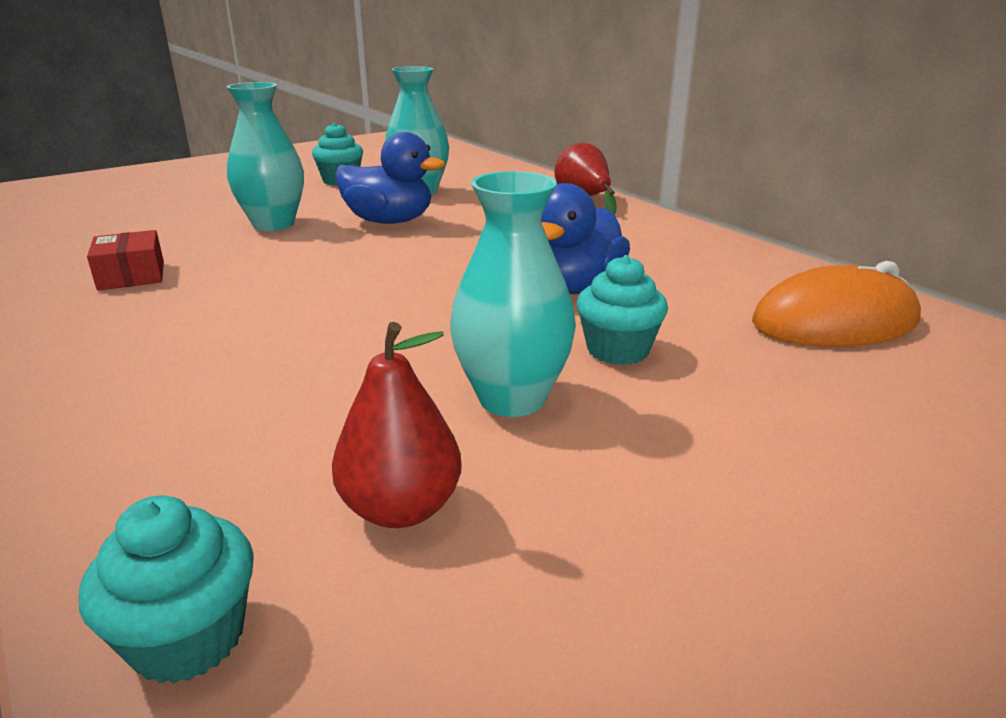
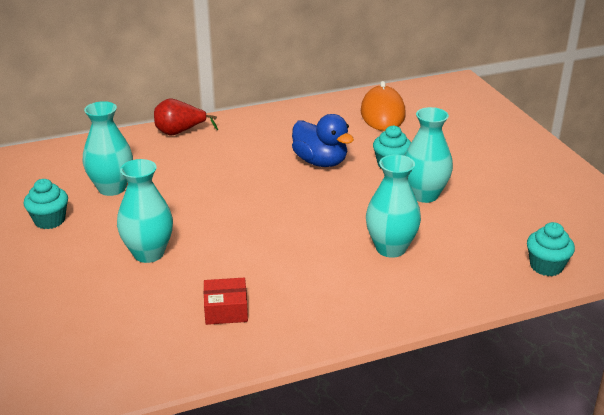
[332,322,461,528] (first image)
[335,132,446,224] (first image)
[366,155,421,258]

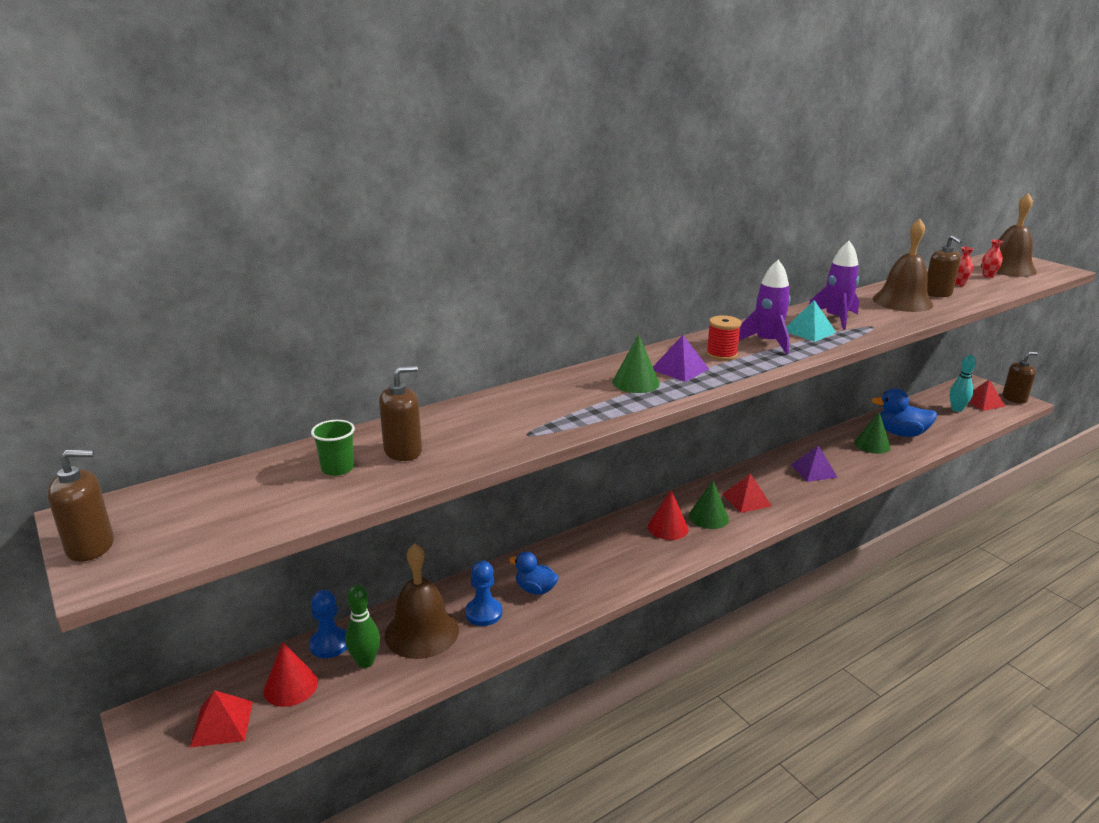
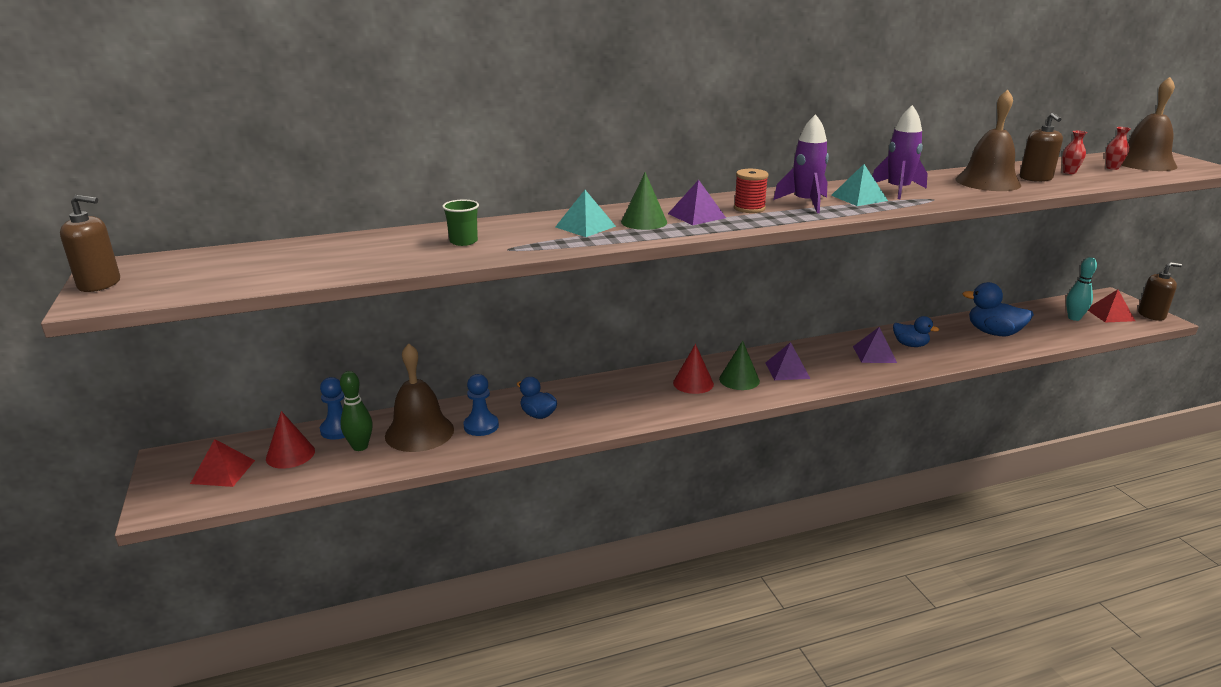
[442,199,479,246]
[379,366,422,461] (first image)
[766,342,811,380]
[854,411,891,454] (first image)
[555,190,616,237]
[893,316,939,347]

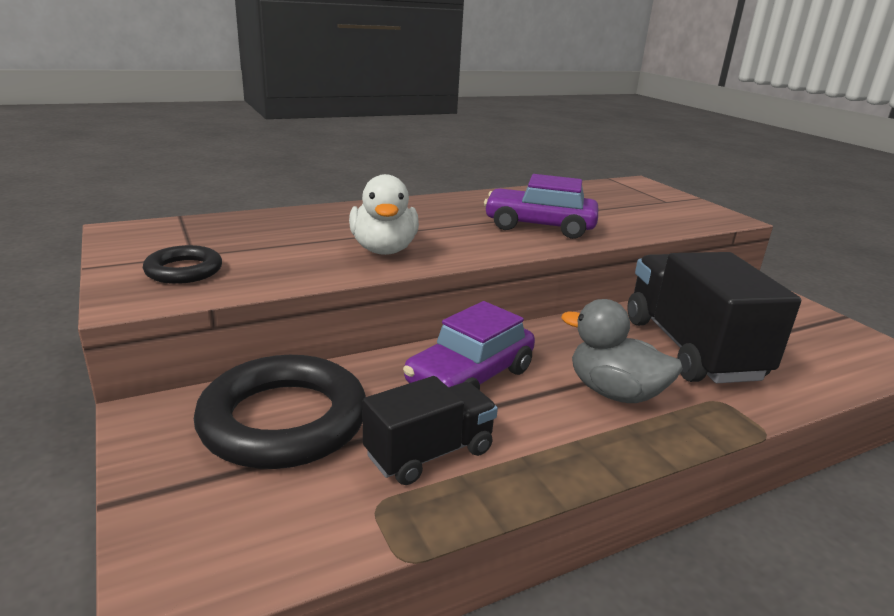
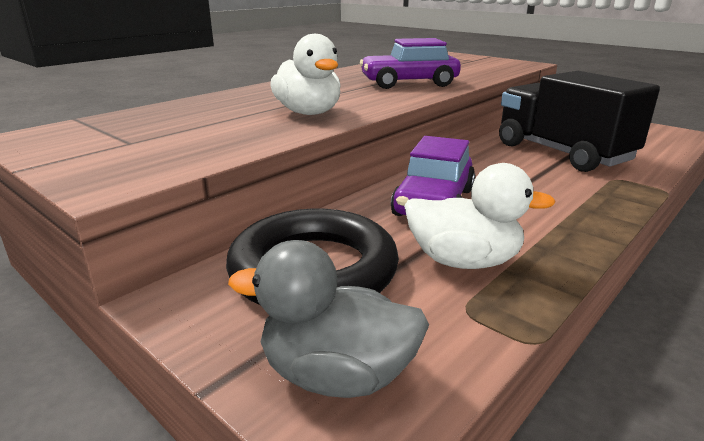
[143,245,222,284] (first image)
[404,163,556,269]
[228,240,429,398]

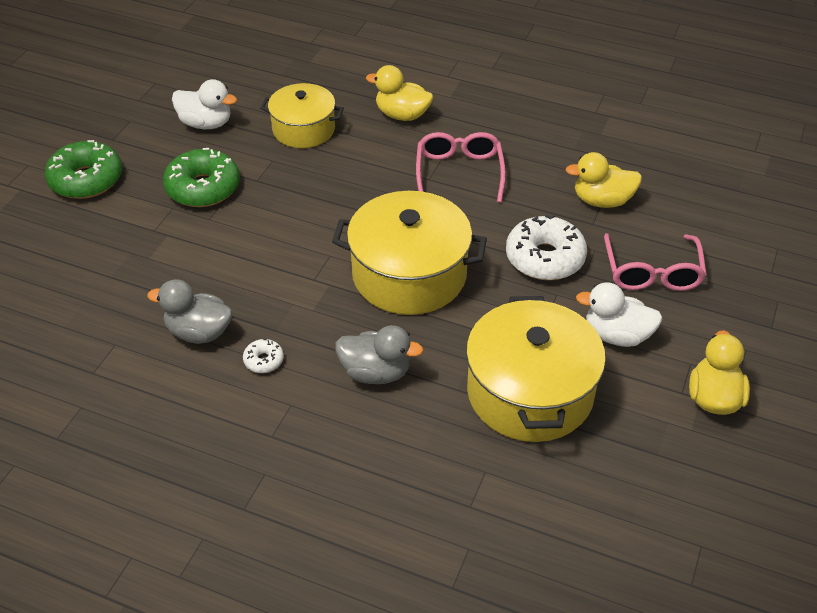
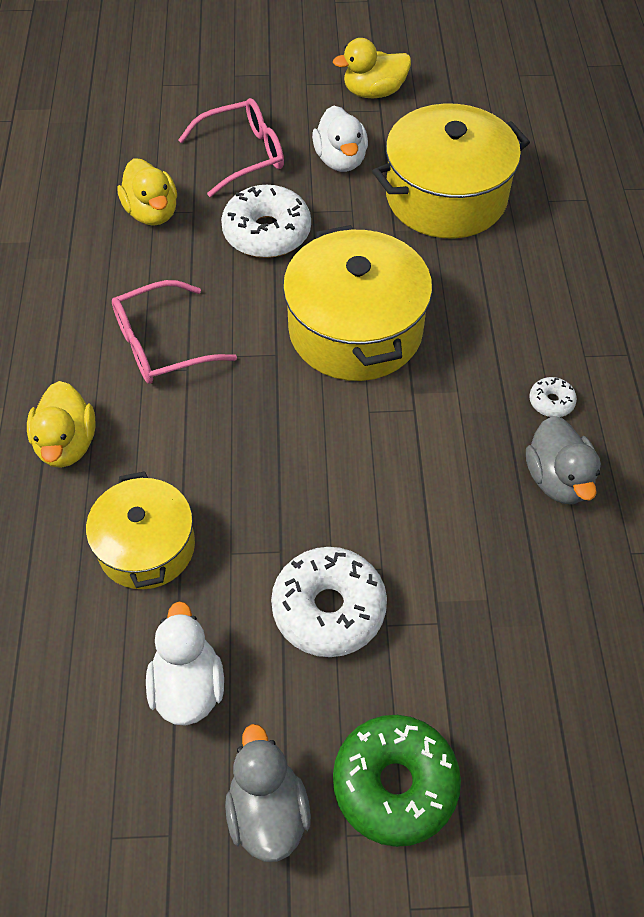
[271,547,387,657]
[225,724,311,862]

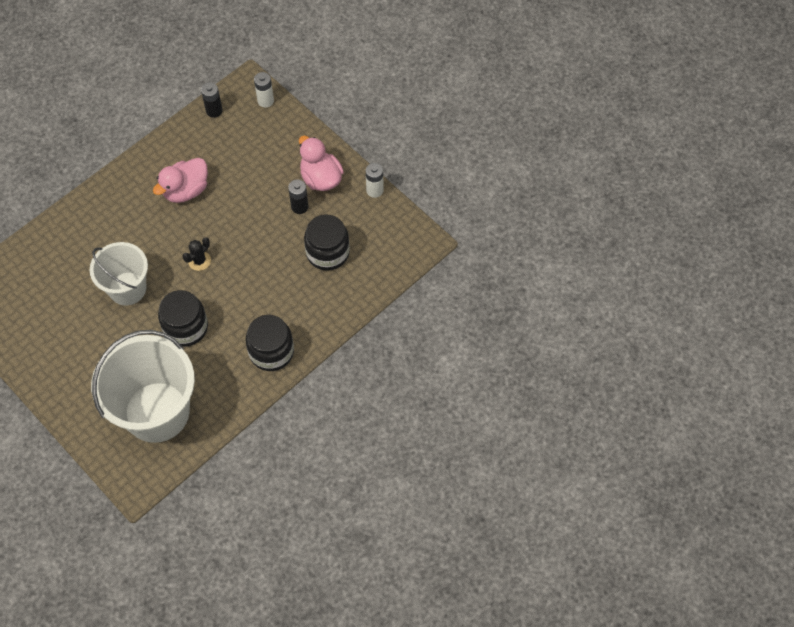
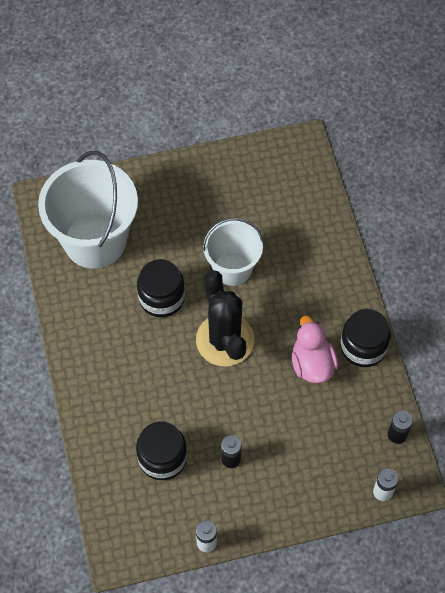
[196,270,254,367]
[340,309,391,367]
[299,136,344,191] (first image)

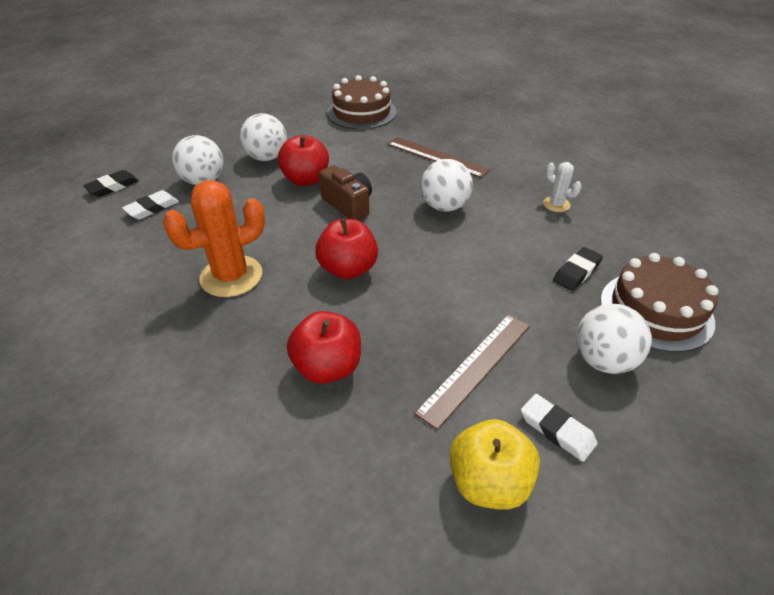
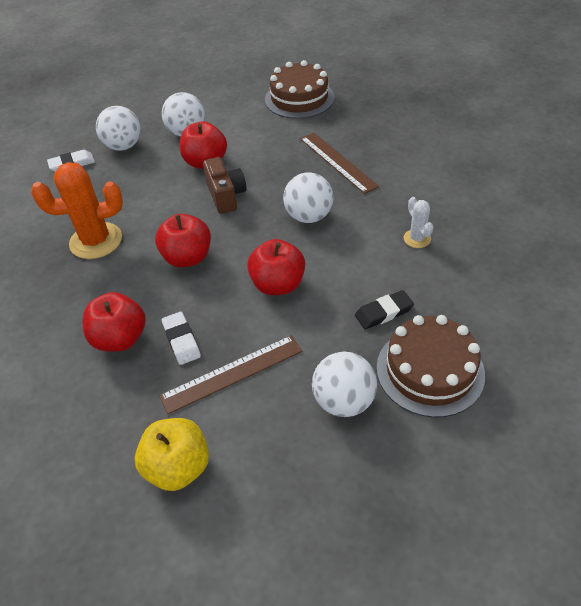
[83,170,139,197] (first image)
[162,312,201,365]
[247,239,305,295]

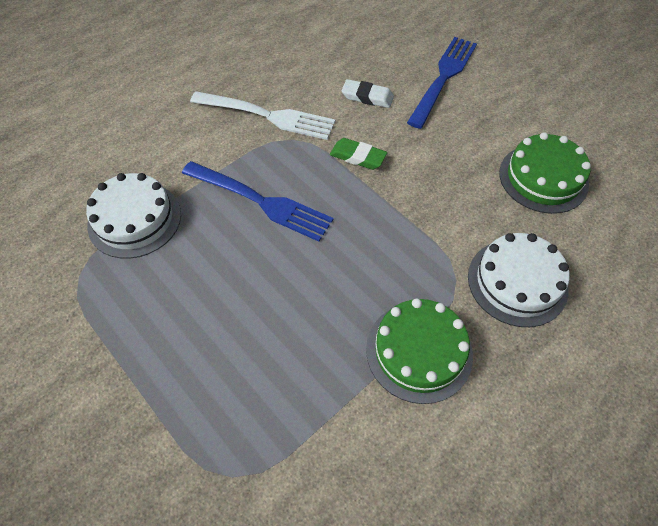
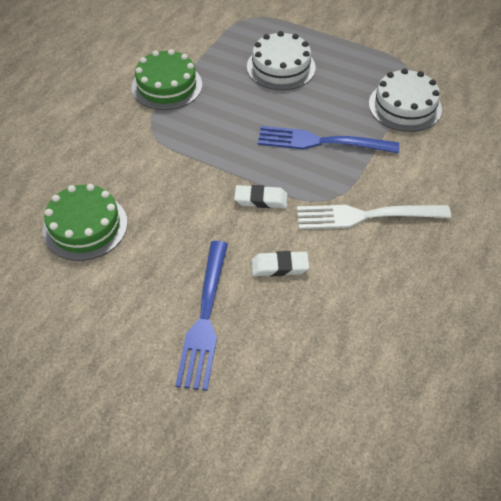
[234,185,287,208]
[247,31,316,90]

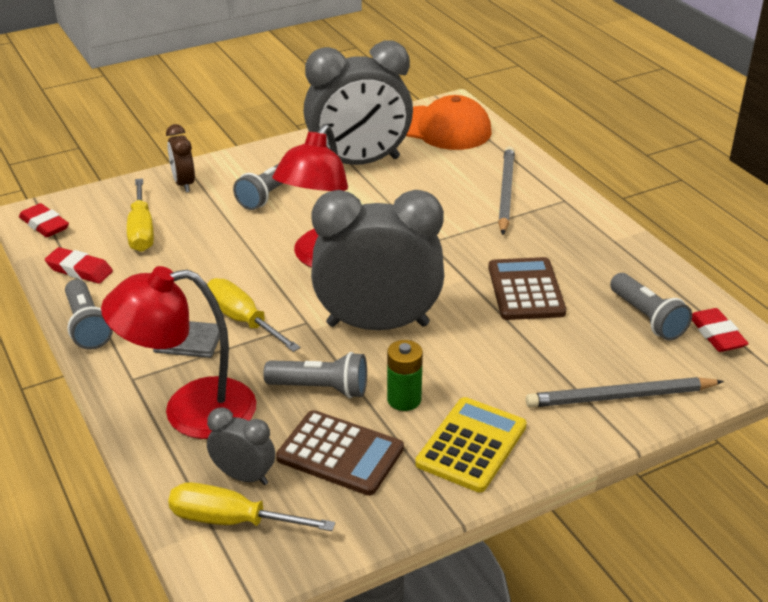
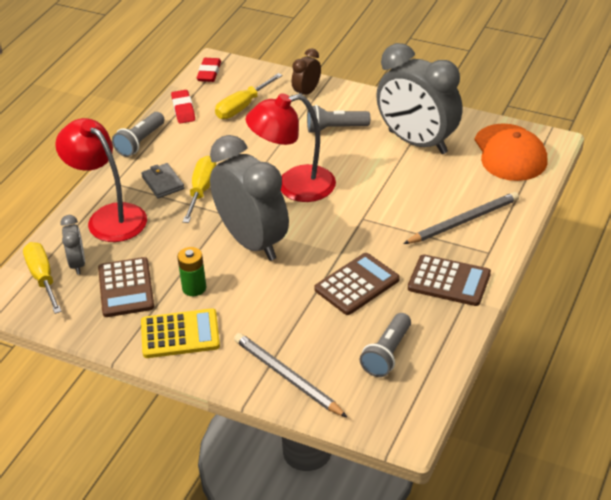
[263,352,367,398] (first image)
[692,308,749,352] (first image)
[408,254,491,306]

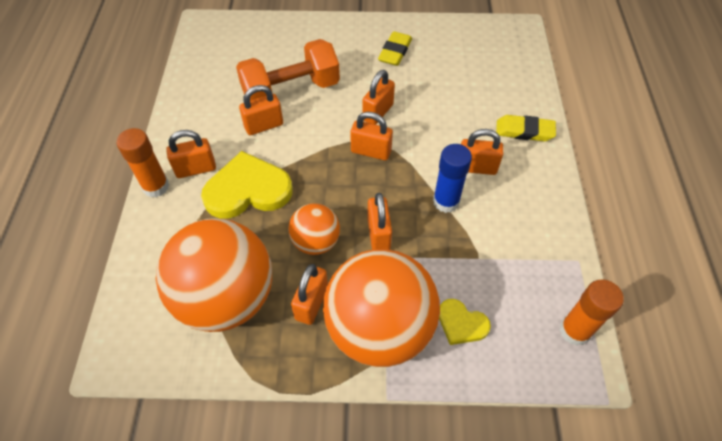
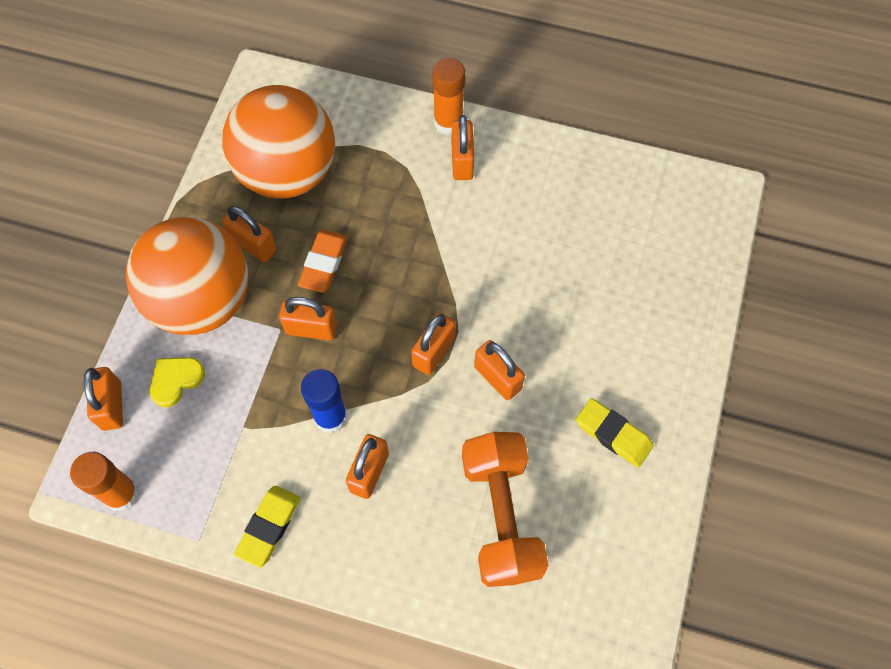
[201,151,293,219] (first image)
[462,432,549,587]
[84,367,123,431]
[298,230,348,293]
[234,486,300,568]

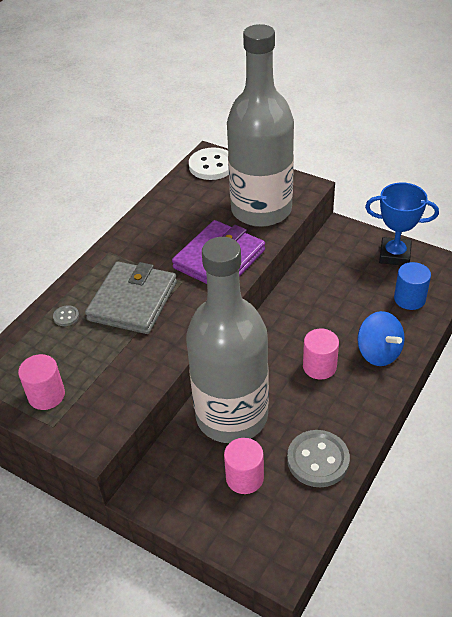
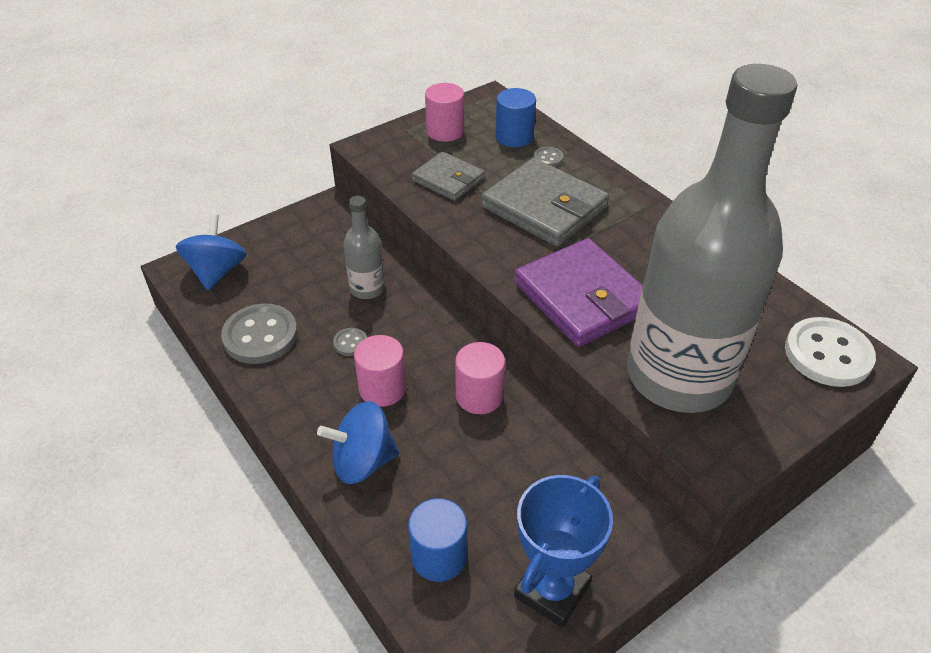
[343,196,385,299]
[455,342,505,414]
[176,214,246,290]
[333,328,367,356]
[412,152,485,201]
[495,88,536,147]

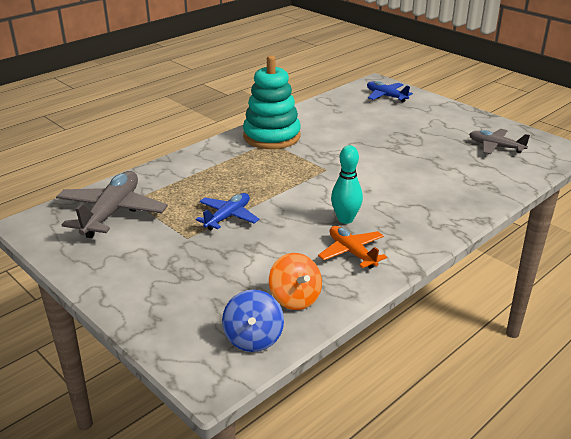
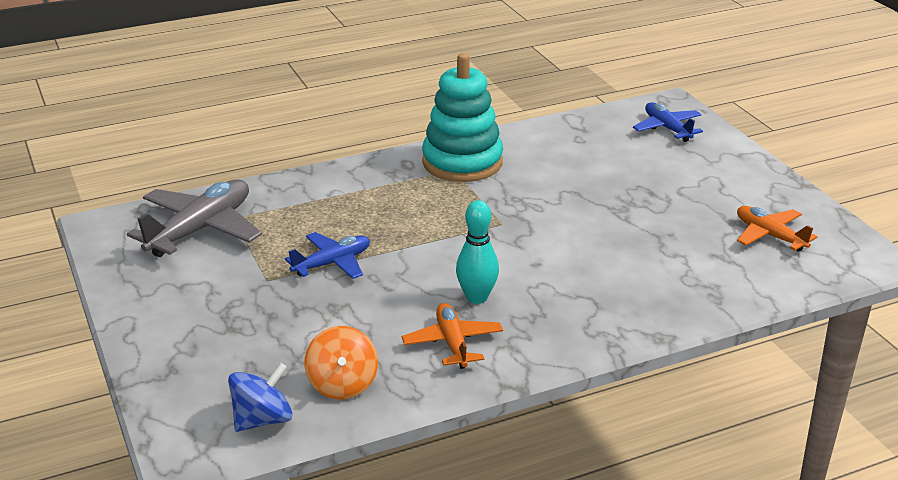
[228,362,293,432]
[737,206,817,252]

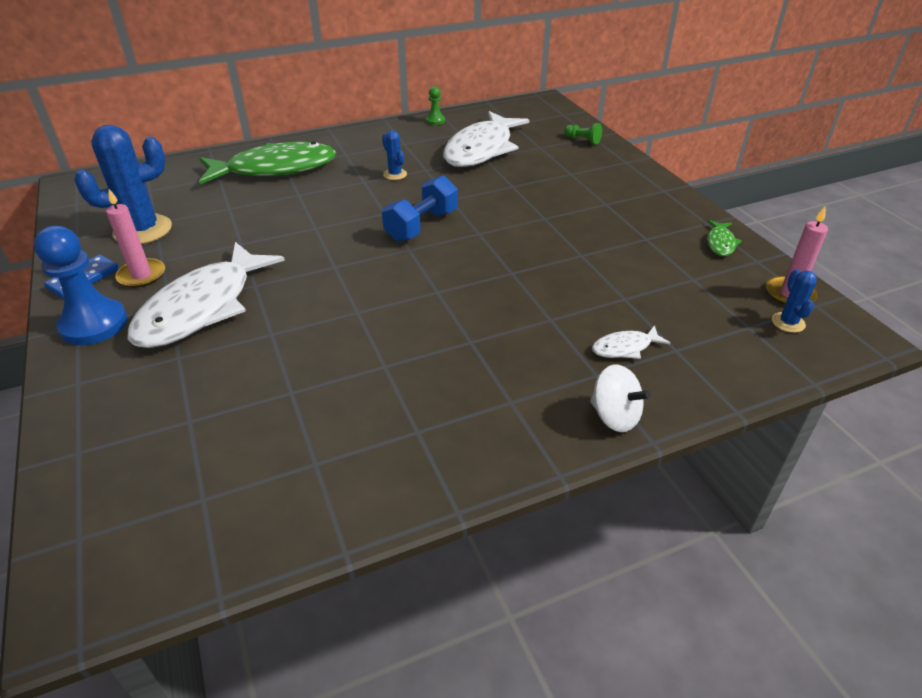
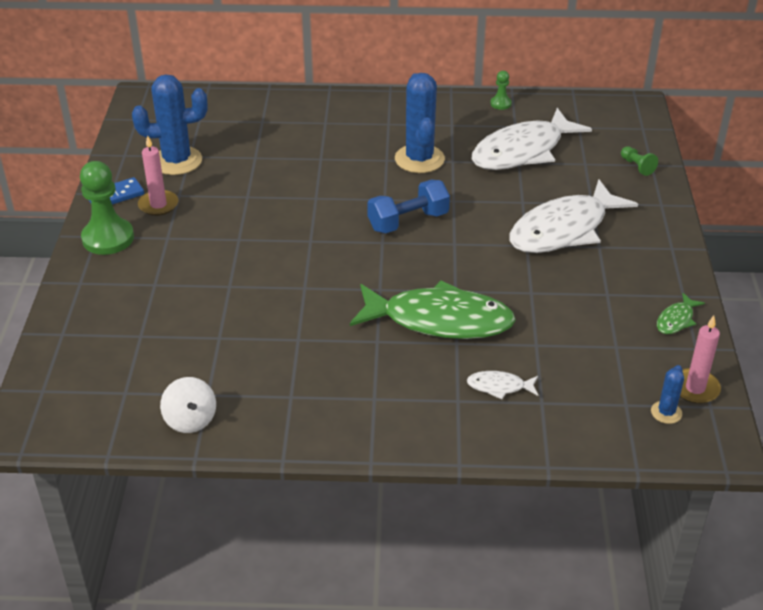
[80,161,134,255]
[509,179,638,253]
[350,281,516,339]
[395,73,445,173]
[160,377,216,433]

